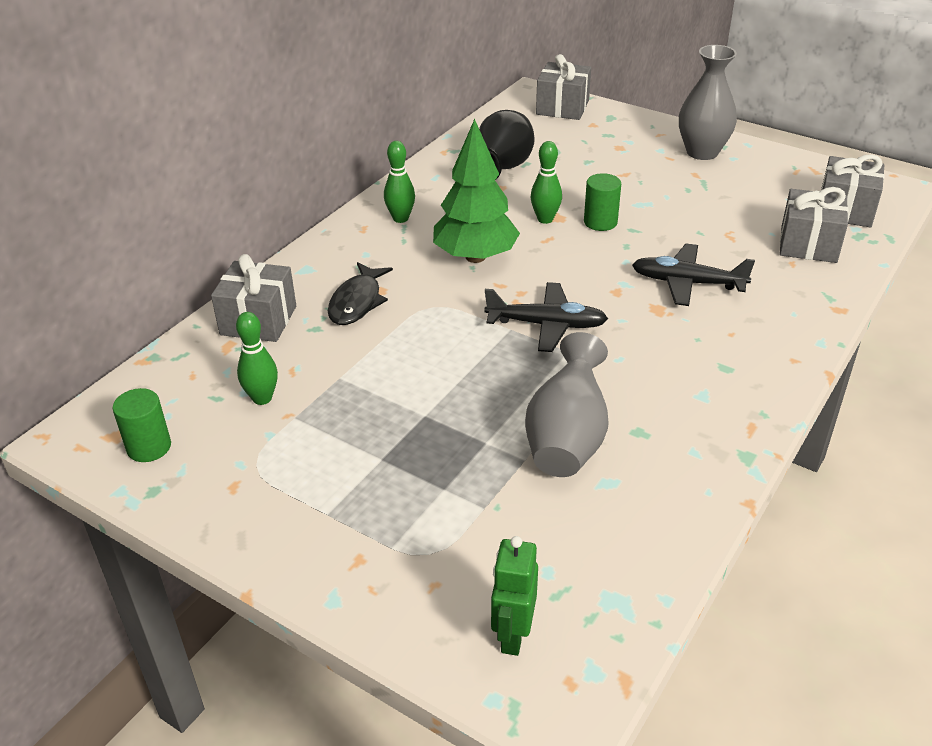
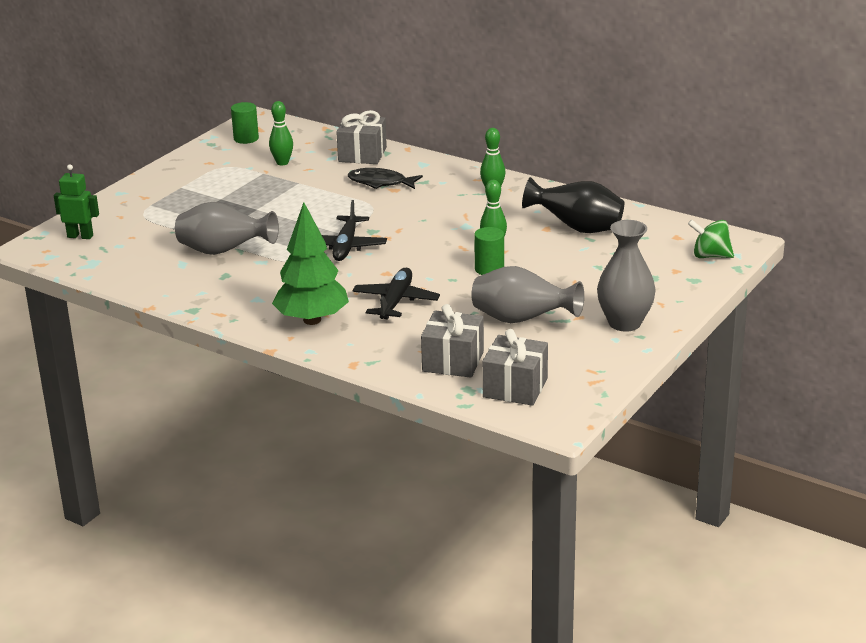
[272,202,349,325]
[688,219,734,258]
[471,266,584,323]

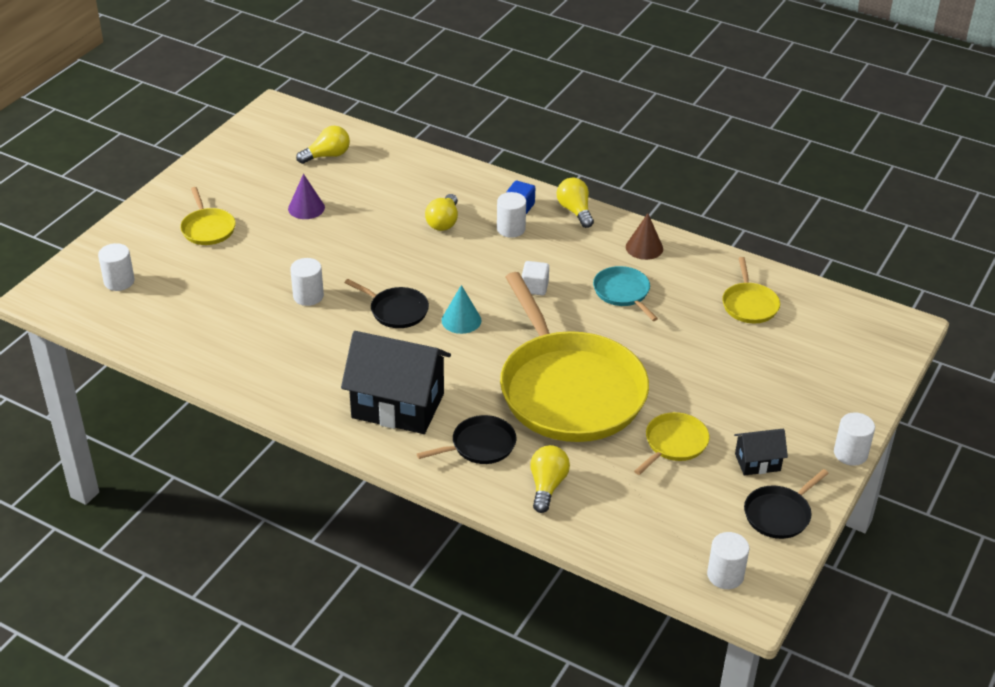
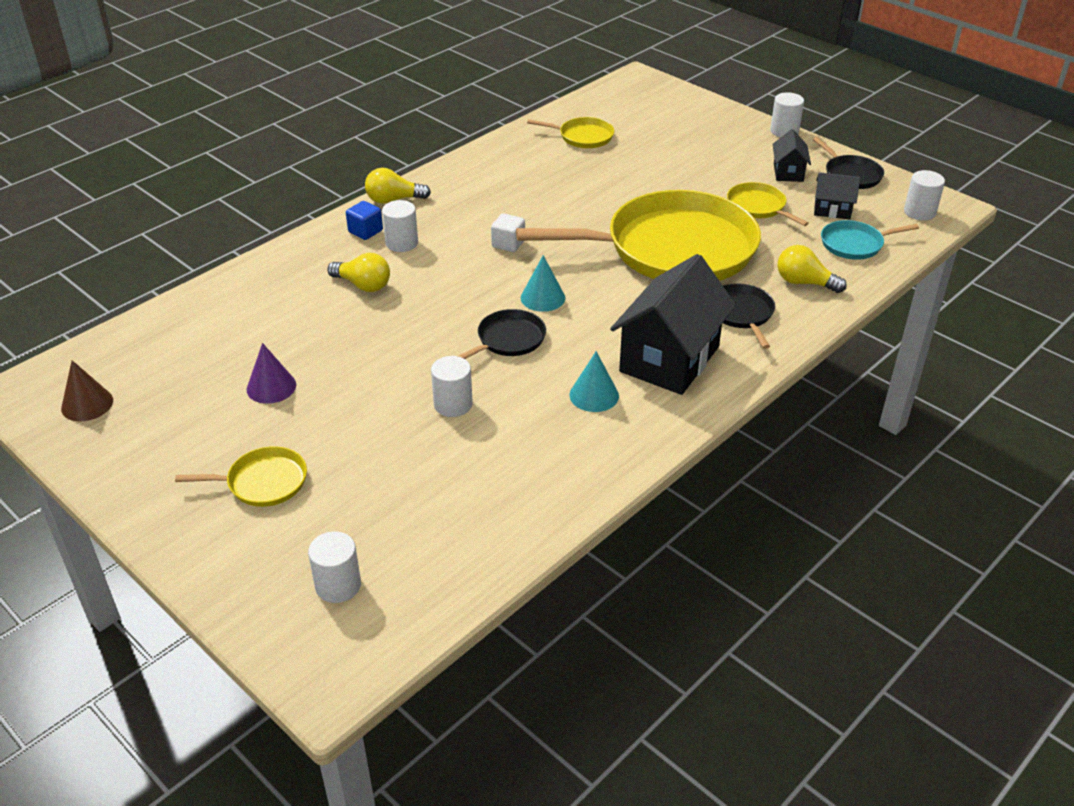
[296,126,350,164] (first image)
[821,220,919,260]
[61,360,113,421]
[569,351,619,412]
[814,172,860,219]

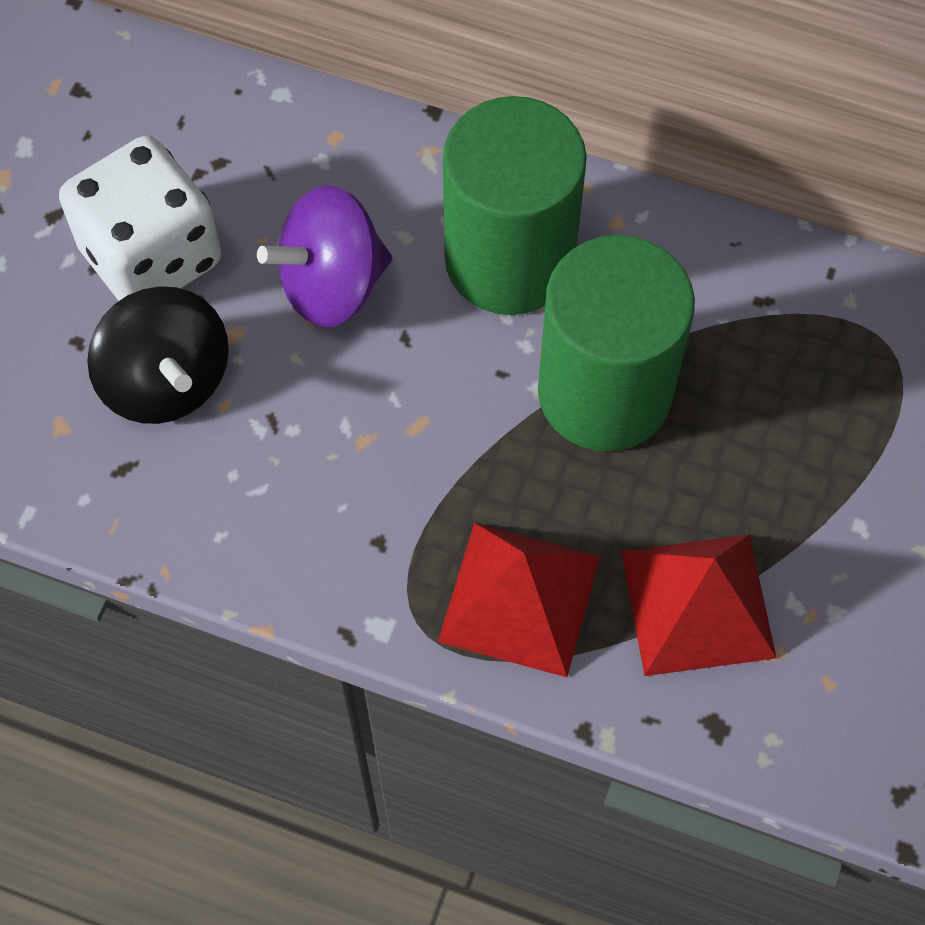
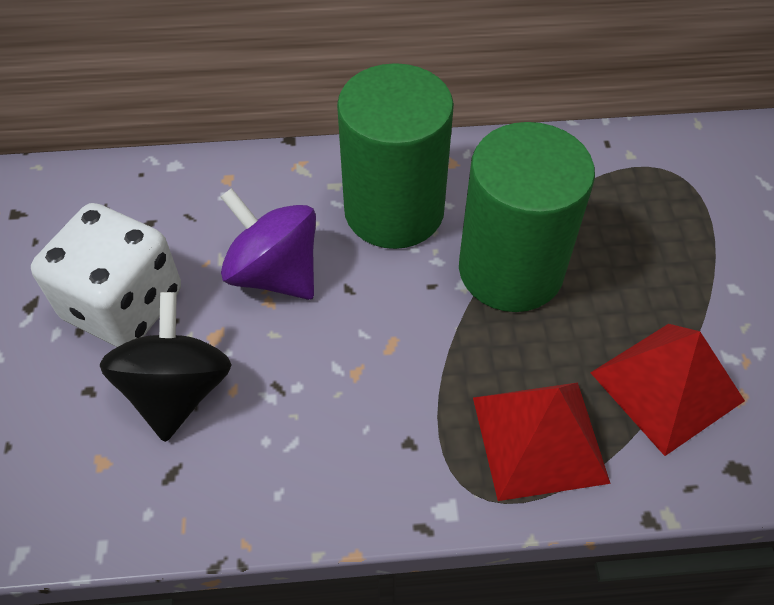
[100,292,232,442]
[221,188,316,300]

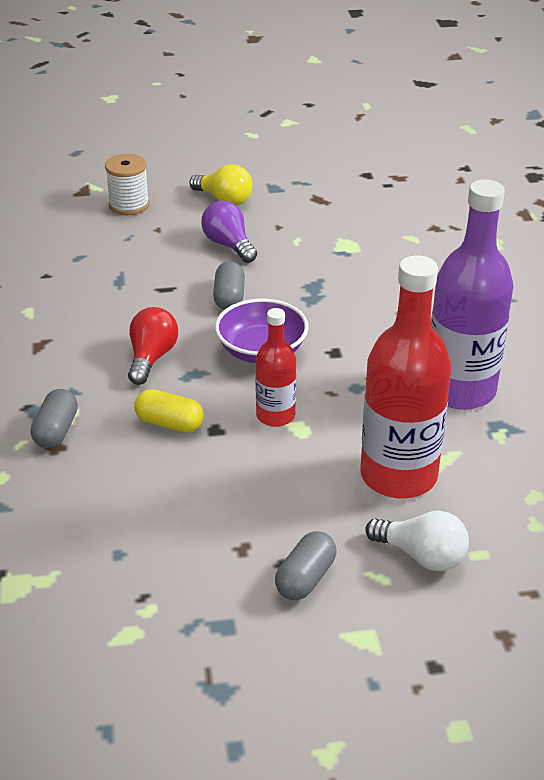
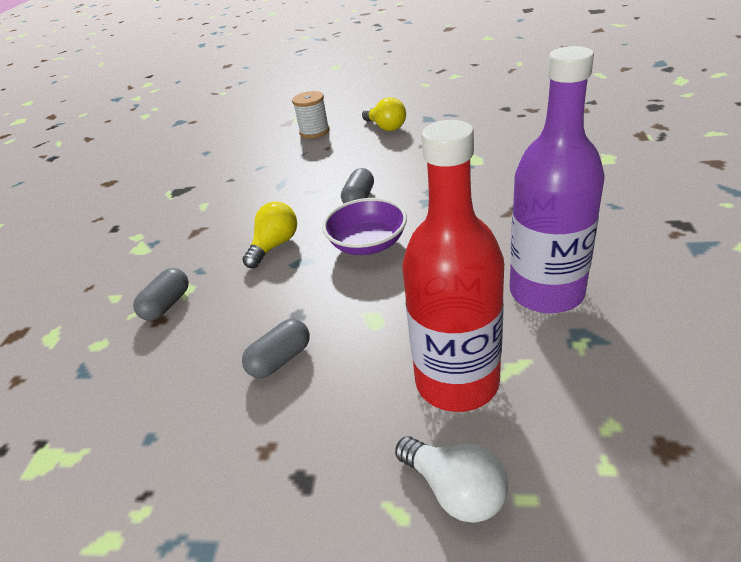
[242,202,297,268]
[134,389,204,433] (first image)
[201,201,257,263] (first image)
[255,308,296,427] (first image)
[242,319,310,378]

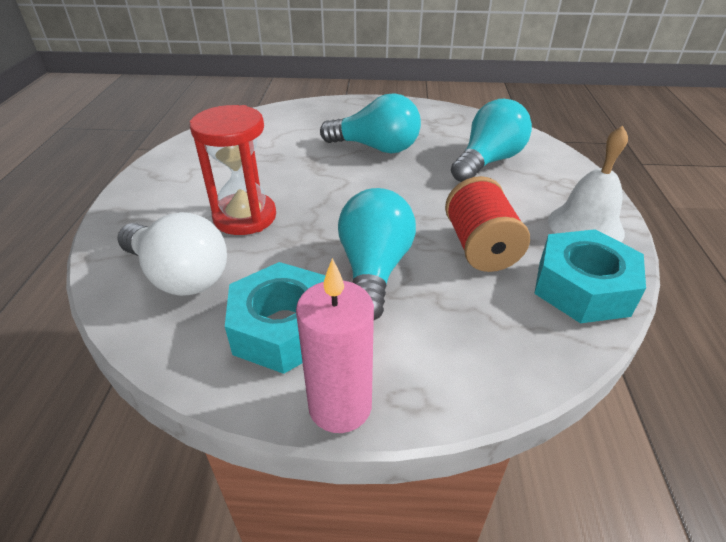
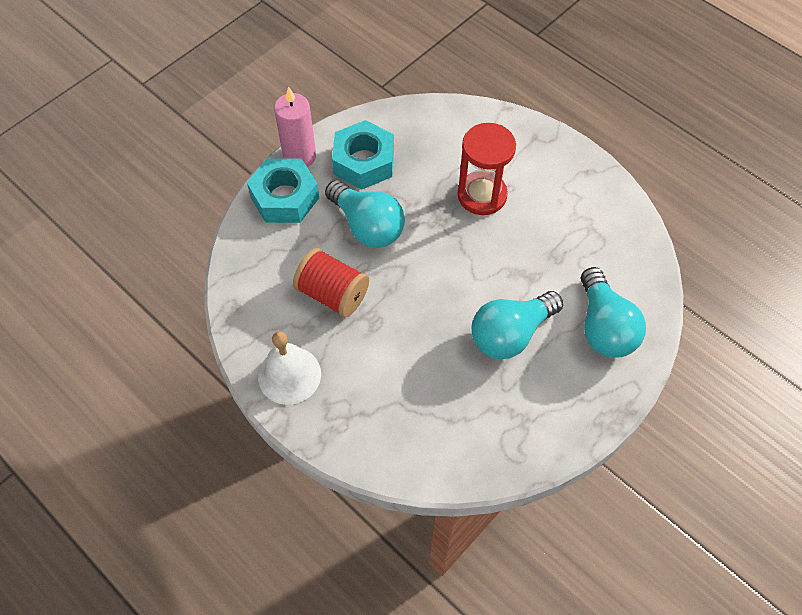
[117,212,227,296] (first image)
[581,267,646,358]
[247,158,319,223]

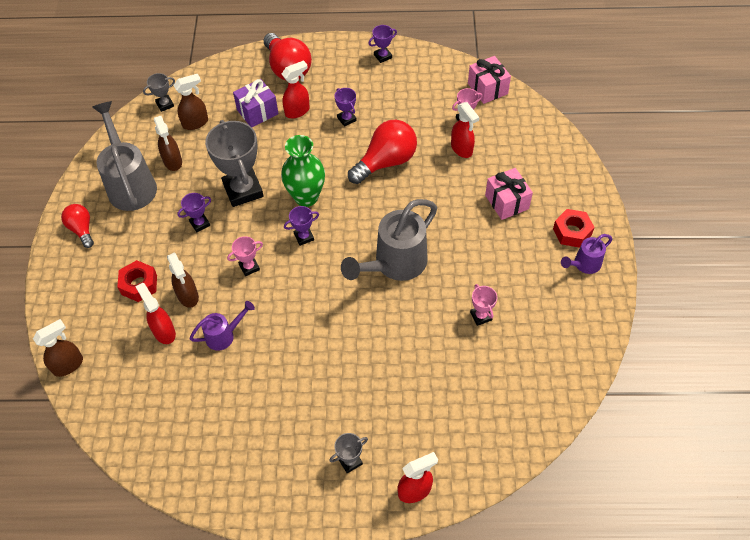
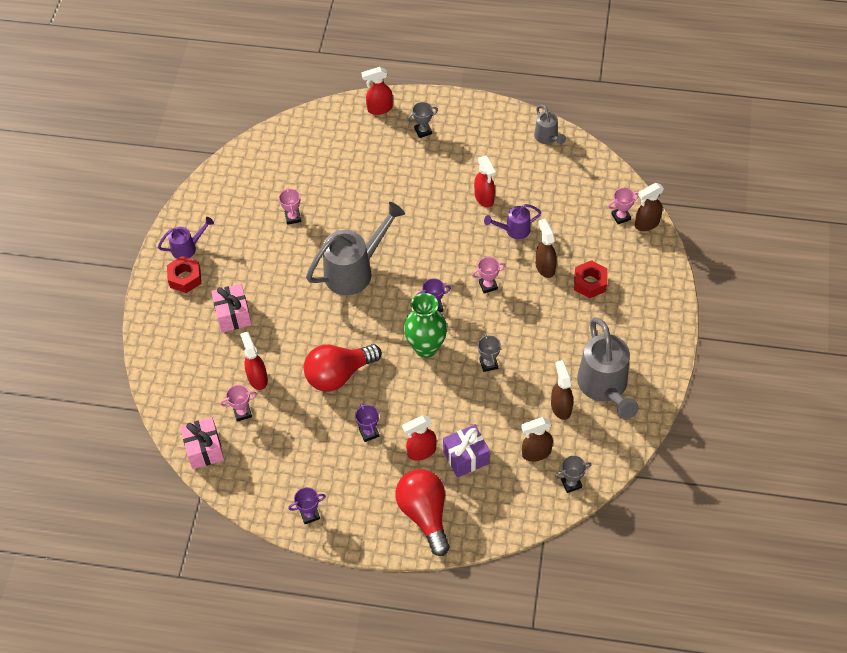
[61,204,94,248] (first image)
[474,156,496,207]
[177,193,211,232] (first image)
[478,333,501,372]
[534,105,566,144]
[608,188,639,224]

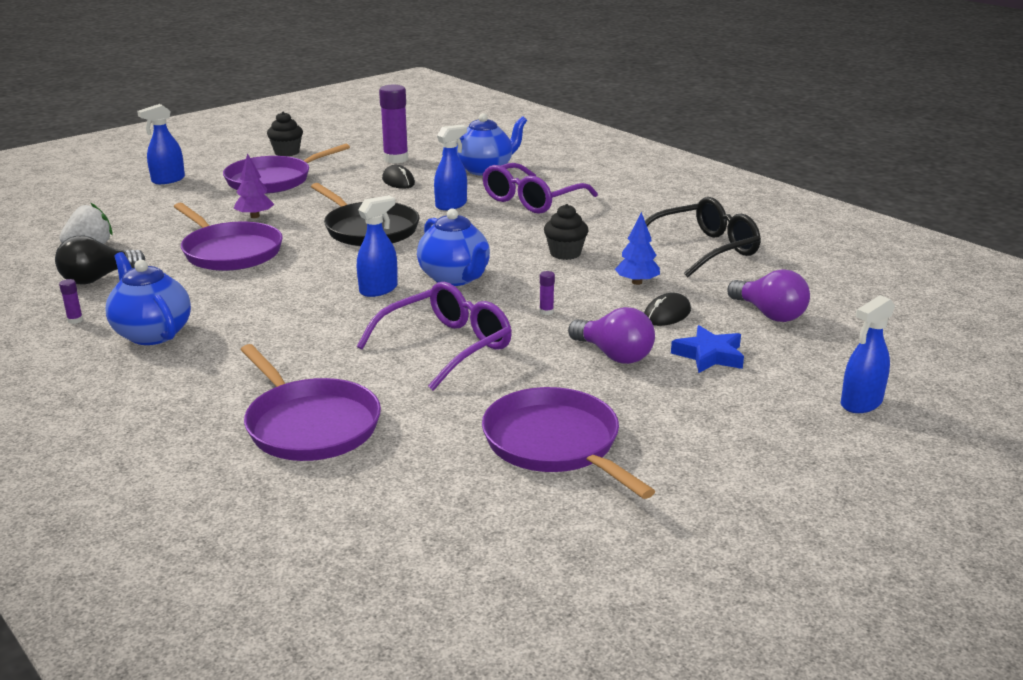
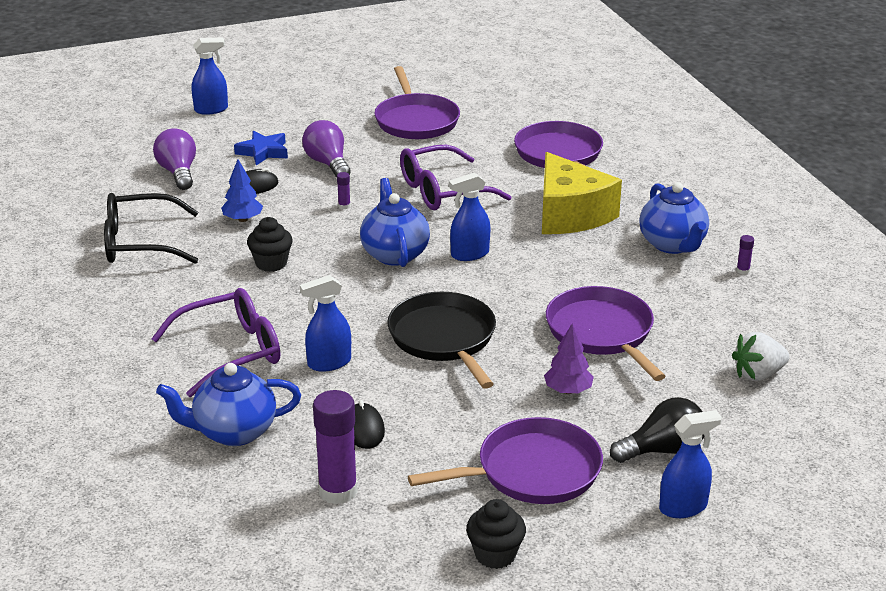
[610,397,704,463]
[542,152,622,234]

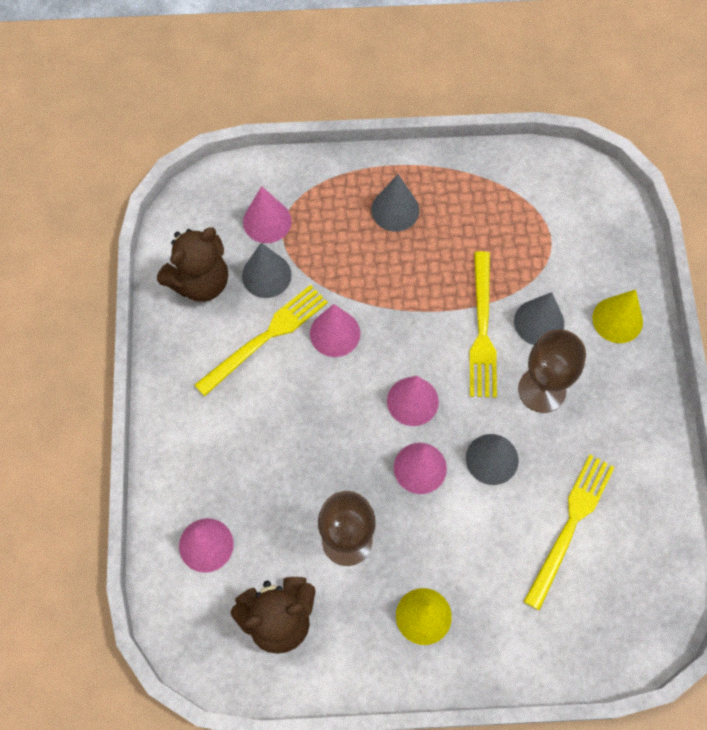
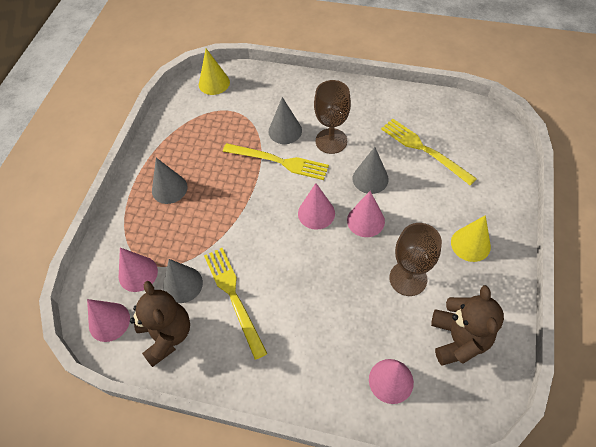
[87,299,130,342]
[199,49,230,95]

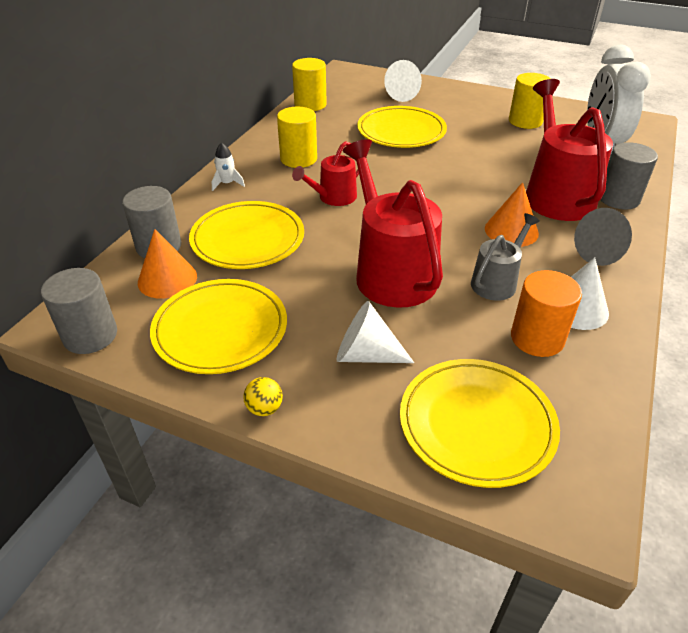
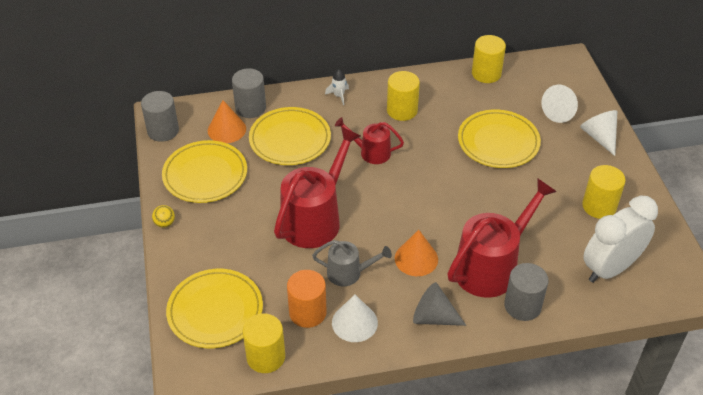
[580,110,617,156]
[243,314,285,373]

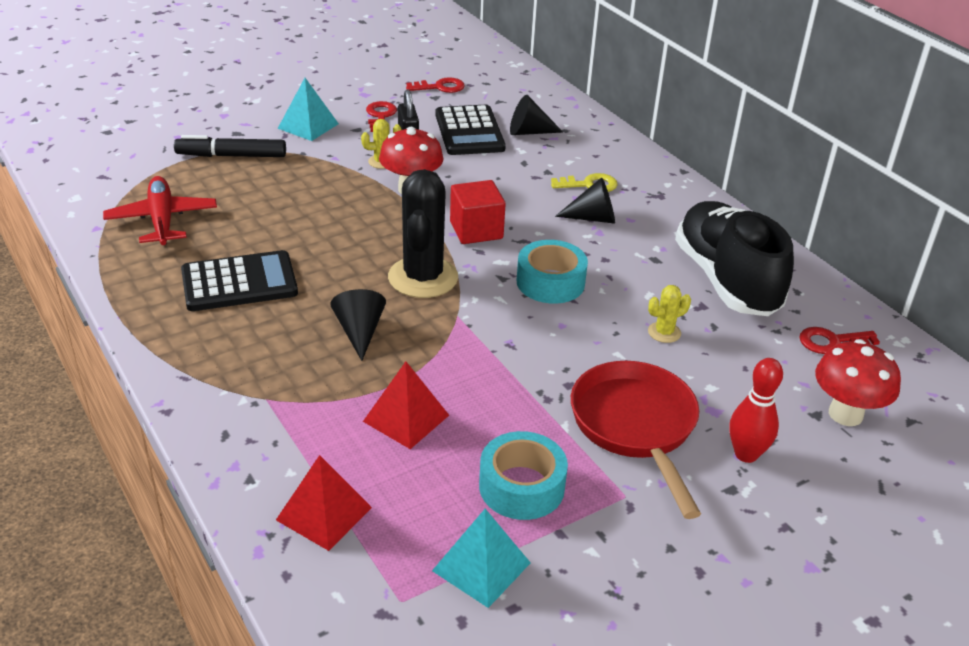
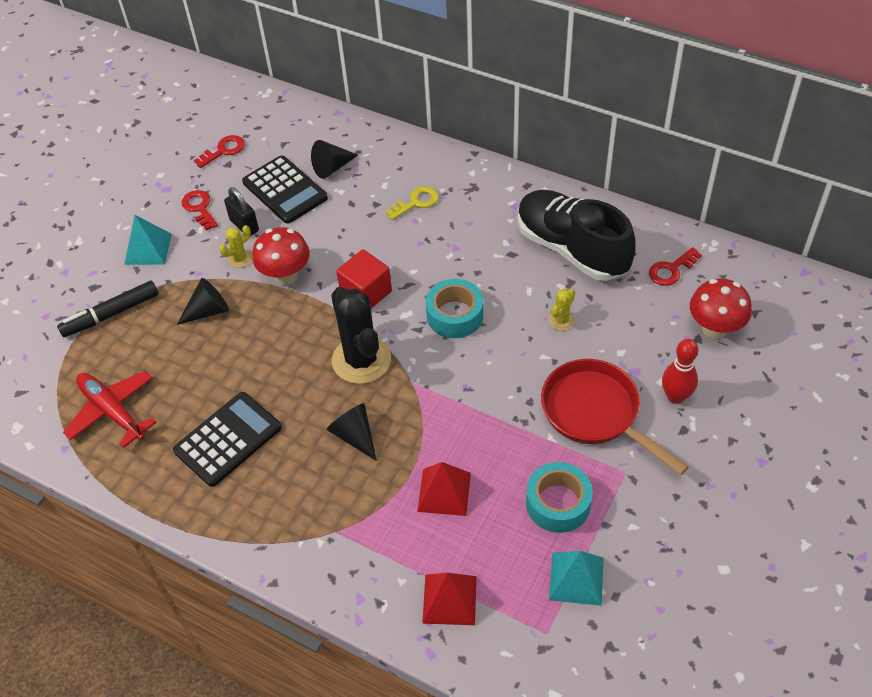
[177,278,229,325]

